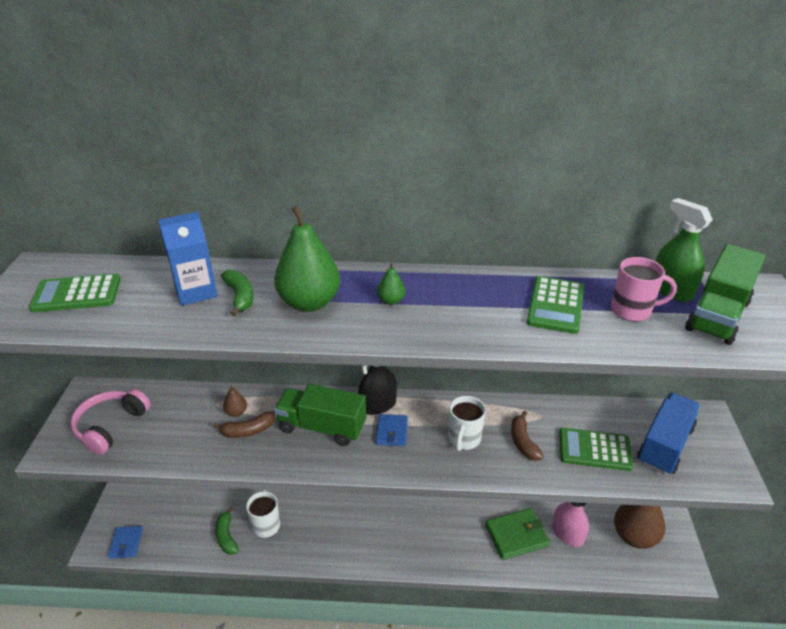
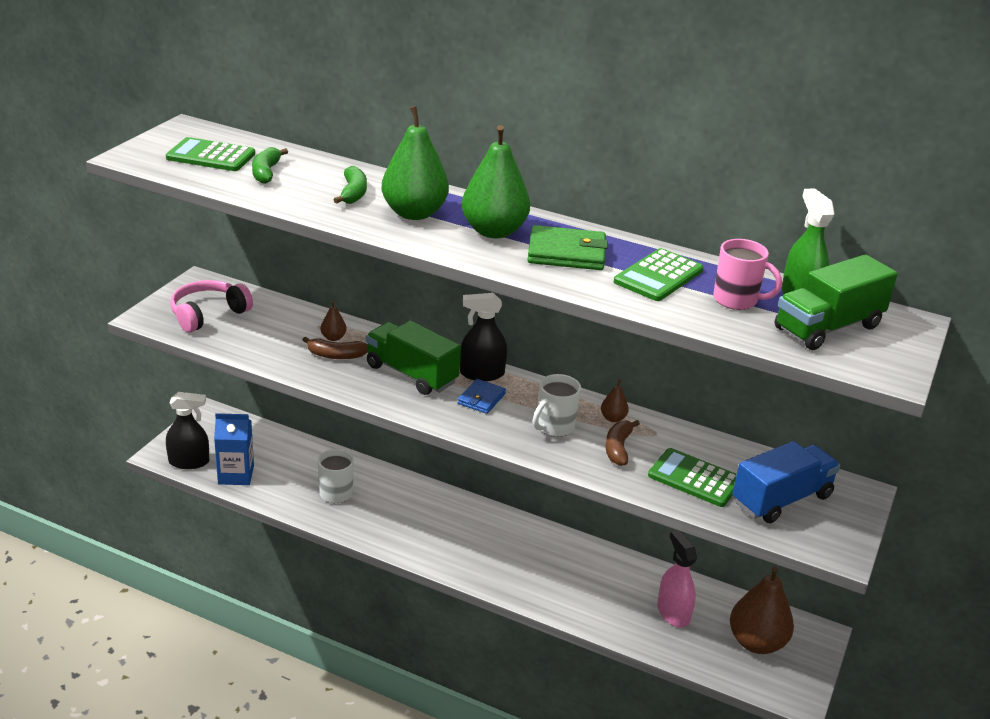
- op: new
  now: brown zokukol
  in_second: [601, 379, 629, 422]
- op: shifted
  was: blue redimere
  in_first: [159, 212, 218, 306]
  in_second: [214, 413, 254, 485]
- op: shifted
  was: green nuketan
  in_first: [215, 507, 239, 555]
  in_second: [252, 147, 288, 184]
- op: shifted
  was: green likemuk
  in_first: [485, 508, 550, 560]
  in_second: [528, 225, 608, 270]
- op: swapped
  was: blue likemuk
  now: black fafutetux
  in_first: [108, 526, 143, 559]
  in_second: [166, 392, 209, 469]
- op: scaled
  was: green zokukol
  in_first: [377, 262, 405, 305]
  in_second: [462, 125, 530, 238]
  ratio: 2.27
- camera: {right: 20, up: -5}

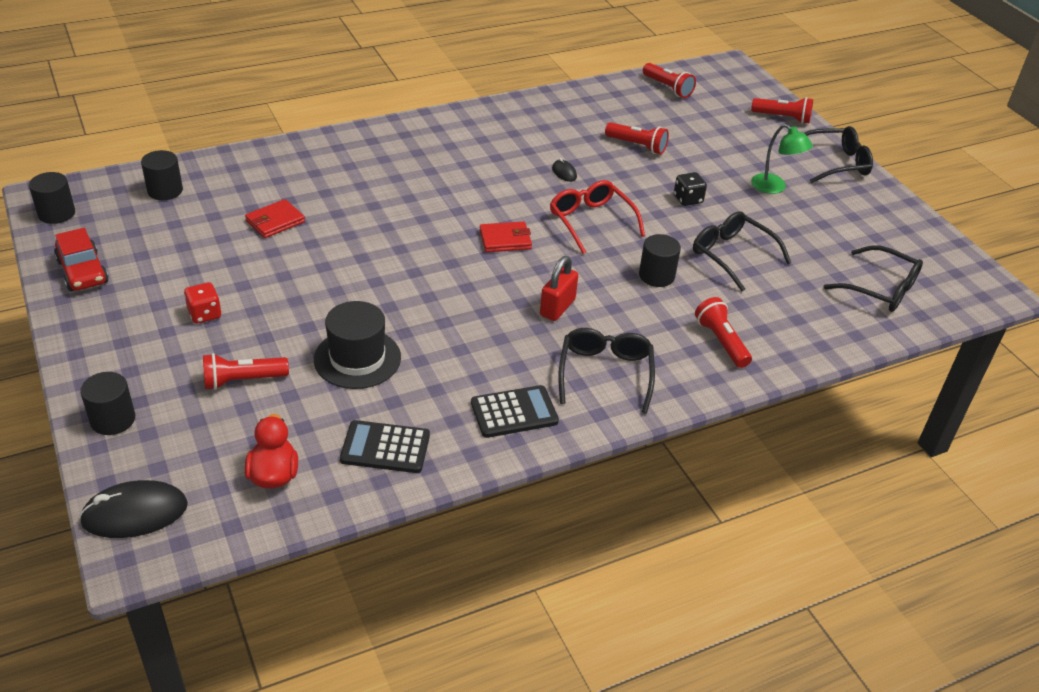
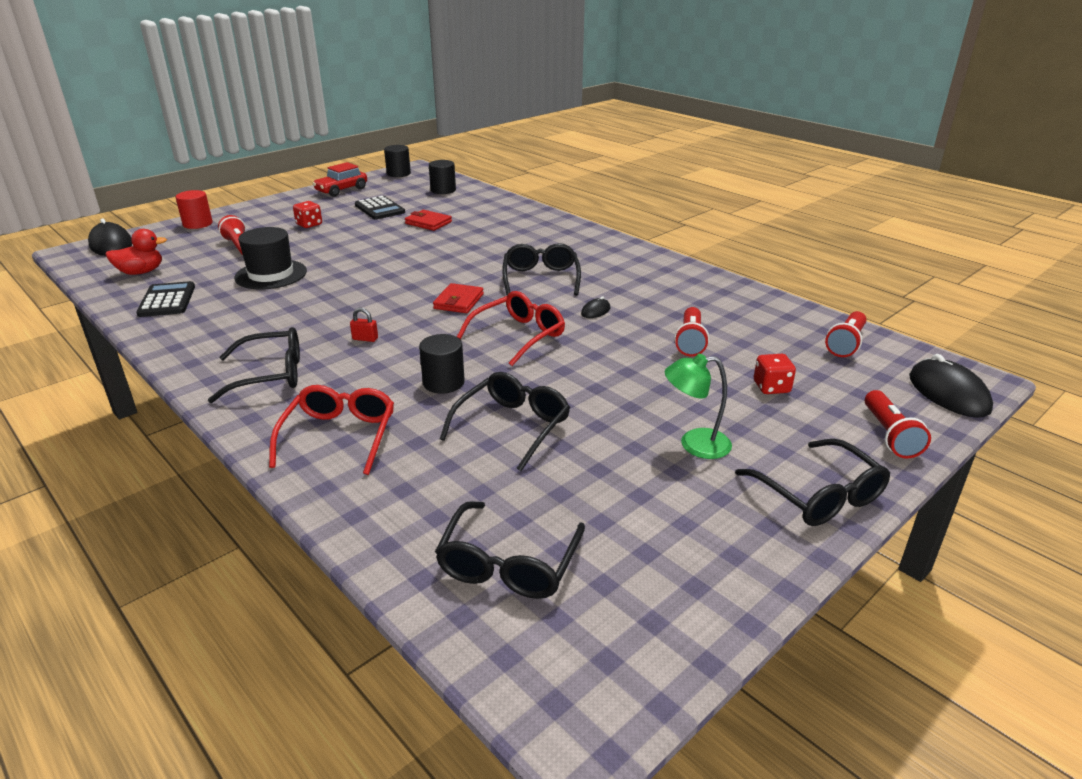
- op: gone
  was: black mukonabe
  in_first: [674, 172, 707, 206]
- op: new
  now: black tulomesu
  in_second: [502, 243, 581, 296]
- op: new
  now: red mukonabe
  in_second: [754, 354, 796, 394]
- op: new
  now: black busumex
  in_second: [909, 354, 993, 418]
- op: shifted
  was: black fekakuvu
  in_first: [471, 385, 559, 438]
  in_second: [355, 196, 405, 219]
- op: swapped
  was: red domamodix
  now: red tulomesu
  in_first: [695, 297, 752, 368]
  in_second: [269, 385, 394, 475]
- op: repainted
  was: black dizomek
  now: red dizomek
  in_first: [80, 372, 135, 435]
  in_second: [175, 190, 213, 229]
- op: rotated
  was: red likemuk
  in_first: [480, 222, 532, 252]
  in_second: [433, 283, 484, 313]
  clockwise: 45
- op: rotated
  was: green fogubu
  in_first: [751, 124, 813, 194]
  in_second: [665, 354, 732, 459]
  clockwise: 60
- op: scaled
  was: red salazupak
  in_first: [540, 256, 578, 321]
  in_second: [350, 308, 378, 342]
  ratio: 0.56
- camera: {right: 75, up: -10}

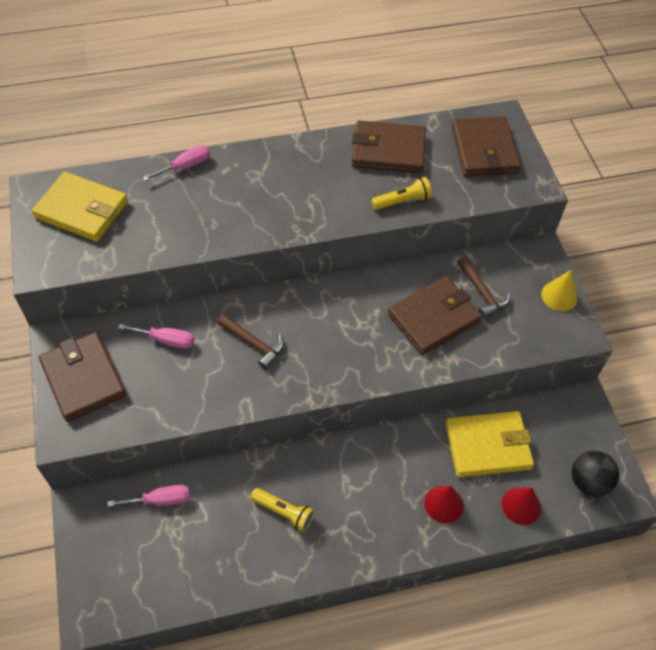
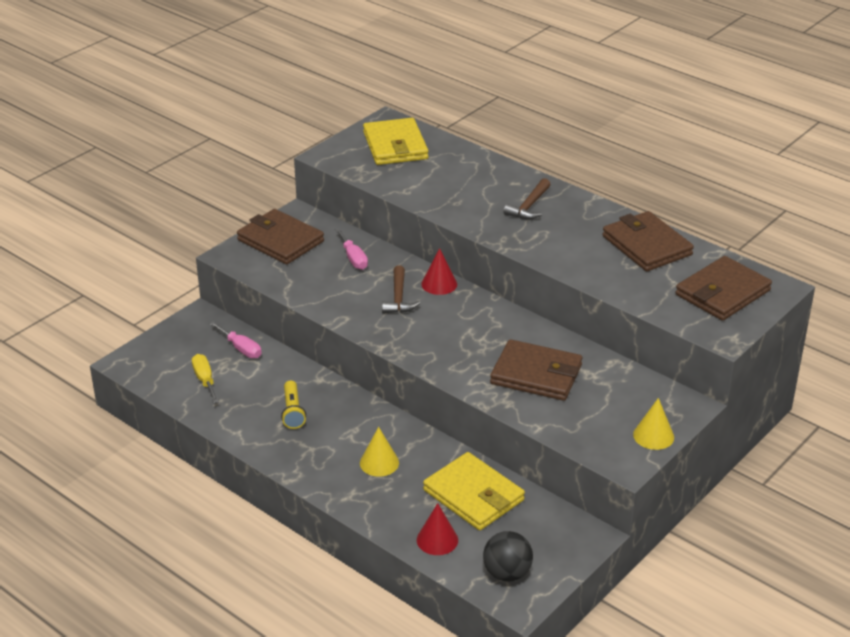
- op: gone
  was: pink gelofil
  in_first: [143, 145, 210, 181]
- op: gone
  was: yellow domamodix
  in_first: [371, 177, 432, 210]
- op: new
  now: yellow gelofil
  in_second: [192, 354, 219, 403]
- op: new
  now: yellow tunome
  in_second: [360, 427, 399, 477]
- op: shifted
  was: red tunome
  in_first: [424, 486, 464, 523]
  in_second: [421, 248, 457, 295]
- op: shifted
  was: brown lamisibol
  in_first: [457, 256, 510, 318]
  in_second: [503, 178, 551, 219]
- op: rotated
  was: brown likemuk
  in_first: [39, 332, 126, 422]
  in_second: [237, 209, 324, 264]
  clockwise: -75
- camera: {right: 55, up: -20}

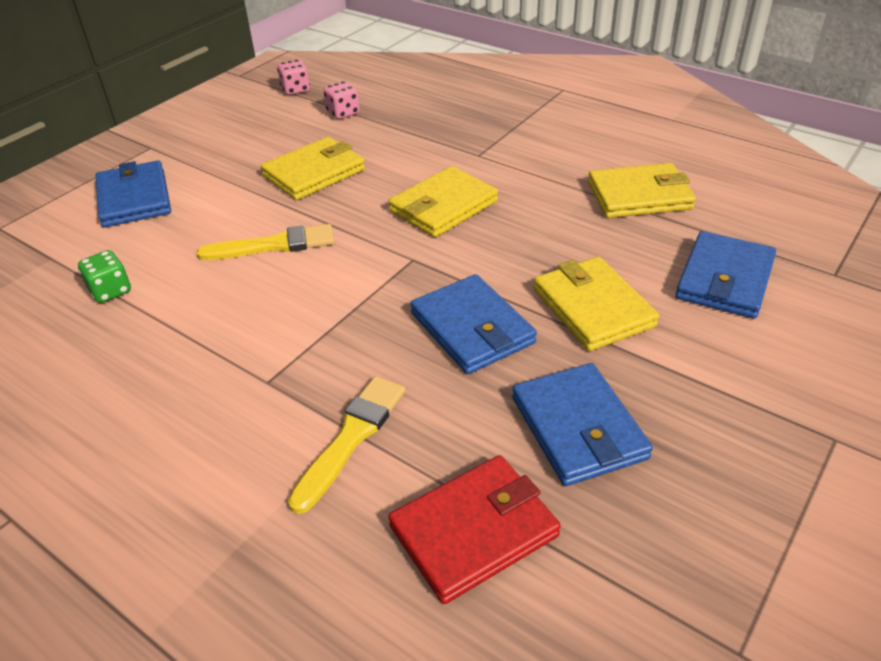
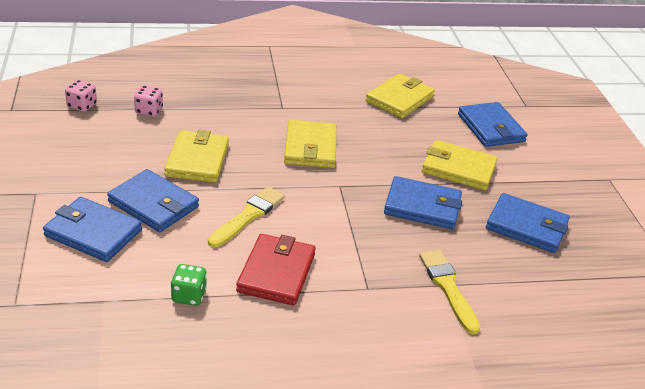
- op: new
  now: blue likemuk
  in_second: [107, 169, 199, 232]
- op: shifted
  was: red likemuk
  in_first: [388, 455, 561, 604]
  in_second: [236, 234, 316, 306]
- camera: {right: -50, up: -5}

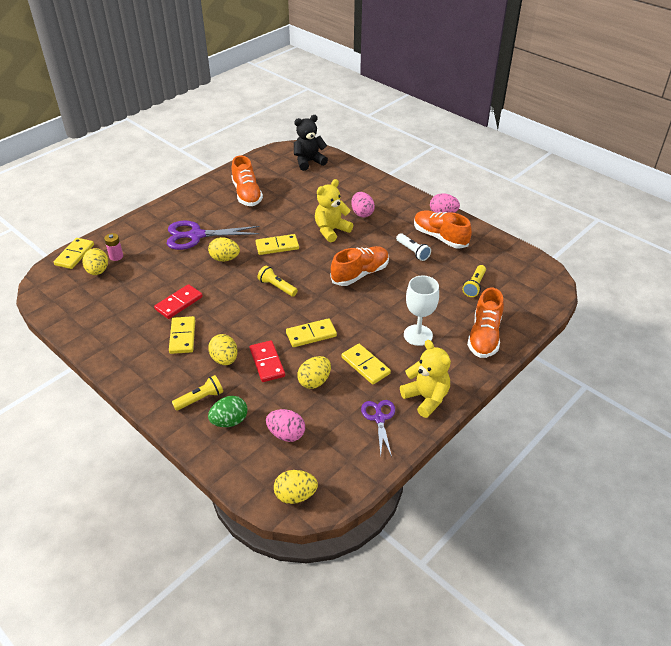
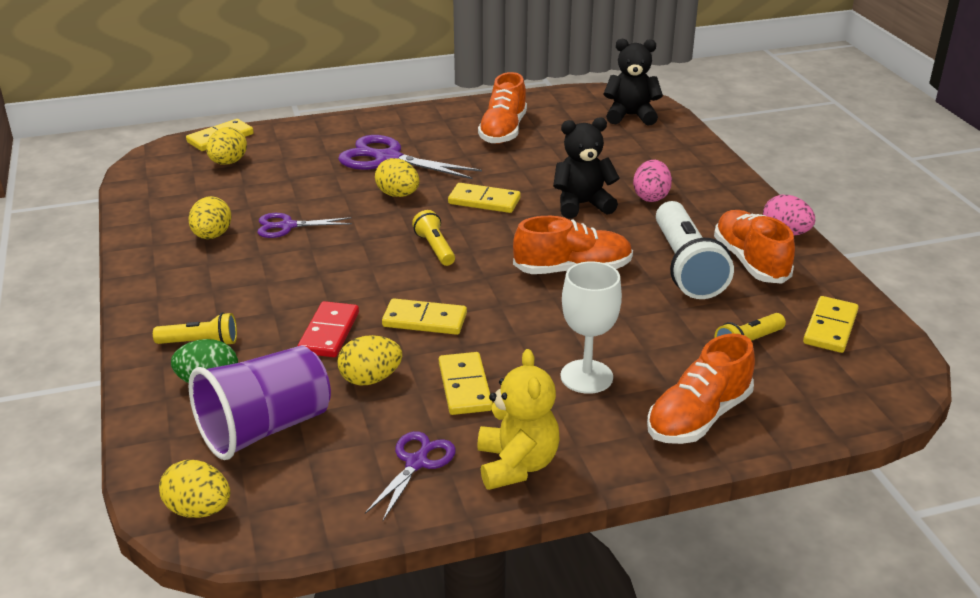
- op: gone
  was: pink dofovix
  in_first: [104, 233, 123, 261]
- op: shifted
  was: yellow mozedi
  in_first: [169, 316, 195, 354]
  in_second: [803, 296, 859, 353]
- op: shifted
  was: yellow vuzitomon
  in_first: [208, 334, 238, 365]
  in_second: [188, 196, 232, 239]
- op: swapped
  was: red mozedi
  now: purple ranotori
  in_first: [154, 284, 203, 319]
  in_second: [257, 213, 352, 238]
- op: swapped
  was: pink vuzitomon
  now: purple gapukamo
  in_first: [266, 409, 305, 442]
  in_second: [189, 346, 331, 460]
- op: repainted
  was: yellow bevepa
  now: black bevepa
  in_first: [315, 179, 353, 242]
  in_second: [553, 117, 620, 219]
- op: scaled
  was: white domamodix
  in_first: [396, 233, 431, 261]
  in_second: [656, 201, 734, 299]
  ratio: 1.97
- camera: {right: 30, up: -10}

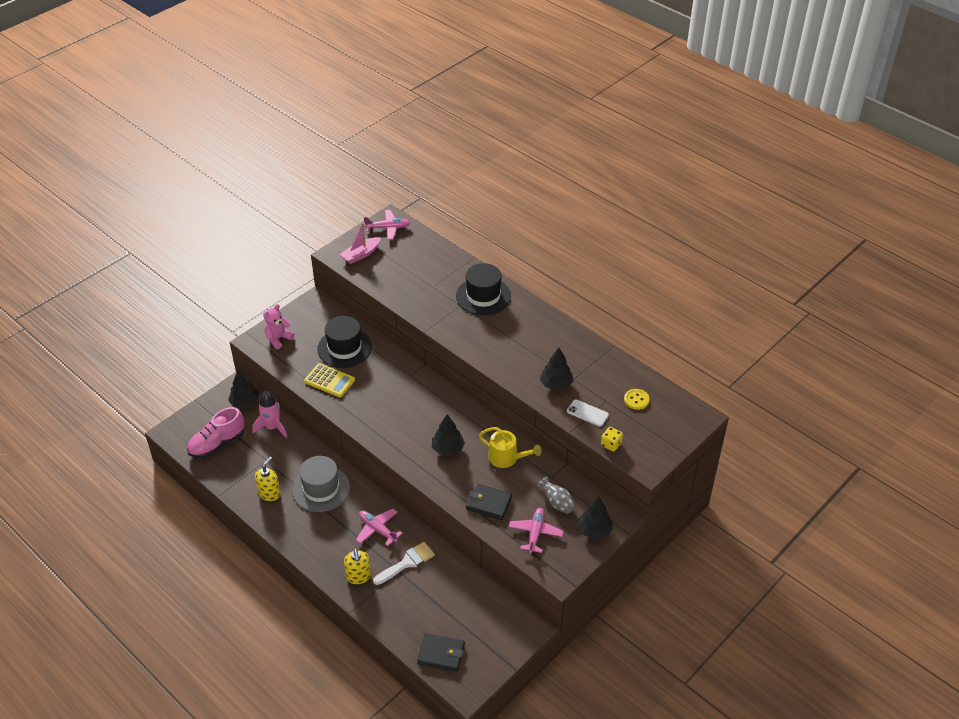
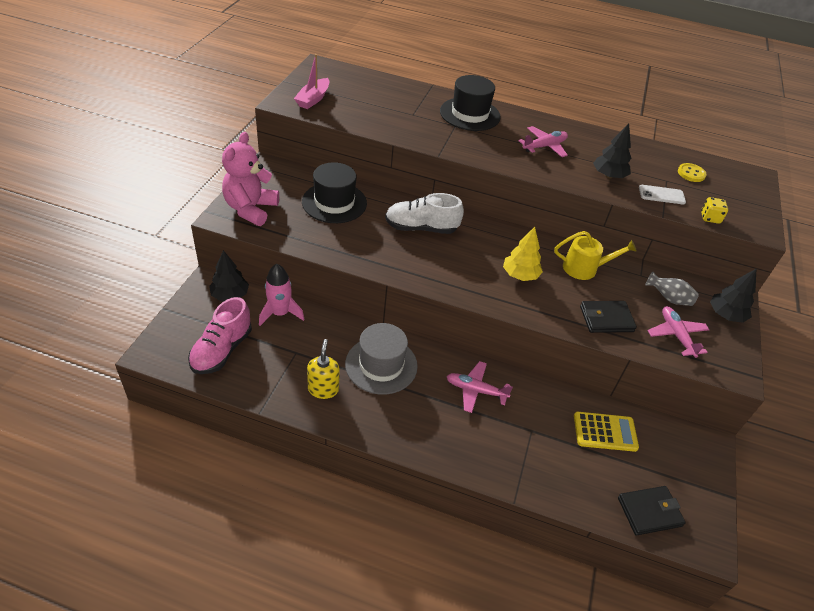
- op: gone
  was: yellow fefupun
  in_first: [344, 548, 371, 584]
- op: gone
  was: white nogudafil
  in_first: [373, 542, 435, 585]
- op: new
  now: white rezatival
  in_second: [385, 193, 464, 234]
- op: shifted
  was: yellow fekakuvu
  in_first: [304, 363, 355, 397]
  in_second: [574, 412, 639, 452]
- op: shifted
  was: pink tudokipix
  in_first: [364, 210, 411, 240]
  in_second: [518, 126, 568, 157]
- op: repainted
  was: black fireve
  now: yellow fireve
  in_first: [432, 414, 465, 456]
  in_second: [503, 227, 543, 281]
- op: scaled
  was: pink bevepa
  in_first: [263, 304, 295, 349]
  in_second: [222, 132, 279, 226]
  ratio: 1.58
- camera: {right: -30, up: 0}

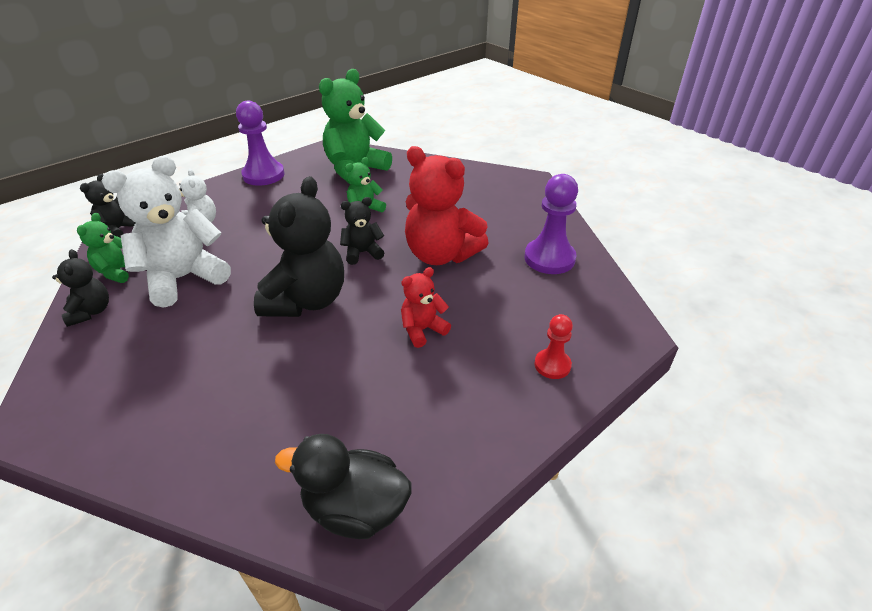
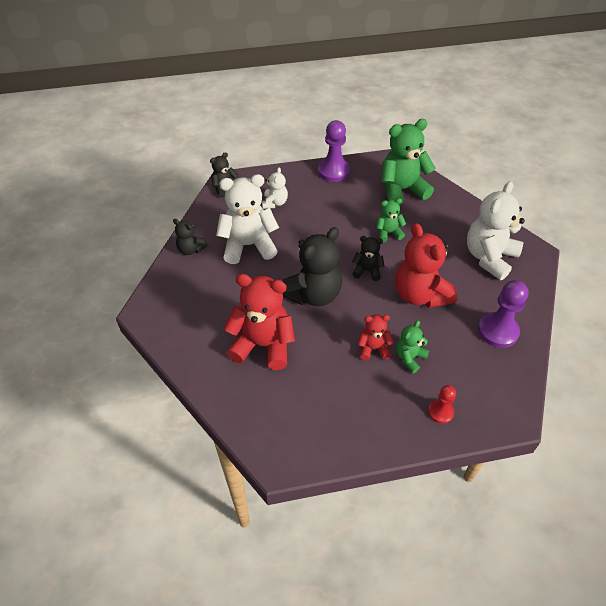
- op: gone
  was: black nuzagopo
  in_first: [275, 434, 412, 539]
- op: new
  now: red bevepa
  in_second: [224, 274, 295, 370]
- op: new
  now: white bevepa
  in_second: [467, 181, 525, 280]
- op: shifted
  was: green bevepa
  in_first: [77, 213, 129, 283]
  in_second: [396, 320, 430, 373]
- op: rotated
  was: black bevepa
  in_first: [52, 249, 109, 327]
  in_second: [173, 219, 208, 255]
  clockwise: 105
- camera: {right: 30, up: 10}

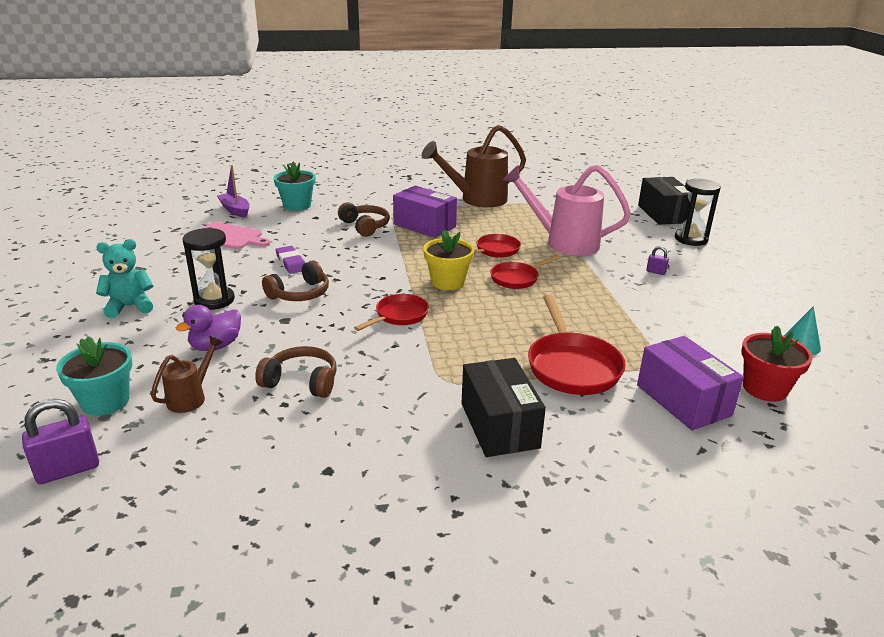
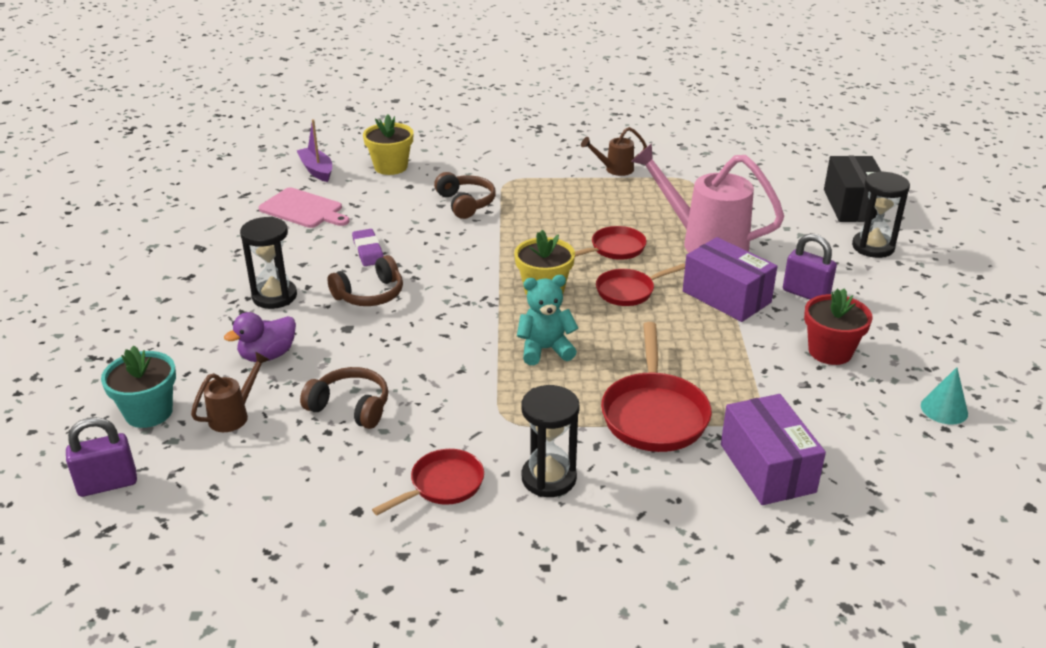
- op: shifted
  was: turquoise bevepa
  in_first: [96, 239, 153, 318]
  in_second: [517, 275, 578, 365]
- op: shifted
  was: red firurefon
  in_first: [354, 294, 429, 331]
  in_second: [372, 449, 484, 515]
- op: shifted
  was: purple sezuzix
  in_first: [393, 186, 457, 238]
  in_second: [683, 237, 777, 322]
- op: shifted
  was: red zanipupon
  in_first: [741, 326, 813, 402]
  in_second: [804, 289, 872, 365]
- op: swapped
  was: black sezuzix
  now: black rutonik
  in_first: [461, 358, 546, 457]
  in_second: [521, 385, 580, 497]
- op: repainted
  was: turquoise zanipupon
  now: yellow zanipupon
  in_first: [274, 162, 316, 211]
  in_second: [363, 114, 414, 175]
- op: scaled
  was: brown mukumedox
  in_first: [422, 125, 526, 207]
  in_second: [581, 127, 647, 176]
  ratio: 0.48
- op: scaled
  was: purple salazupak
  in_first: [646, 246, 669, 275]
  in_second: [783, 233, 837, 300]
  ratio: 1.95
- camera: {right: 10, up: 5}

